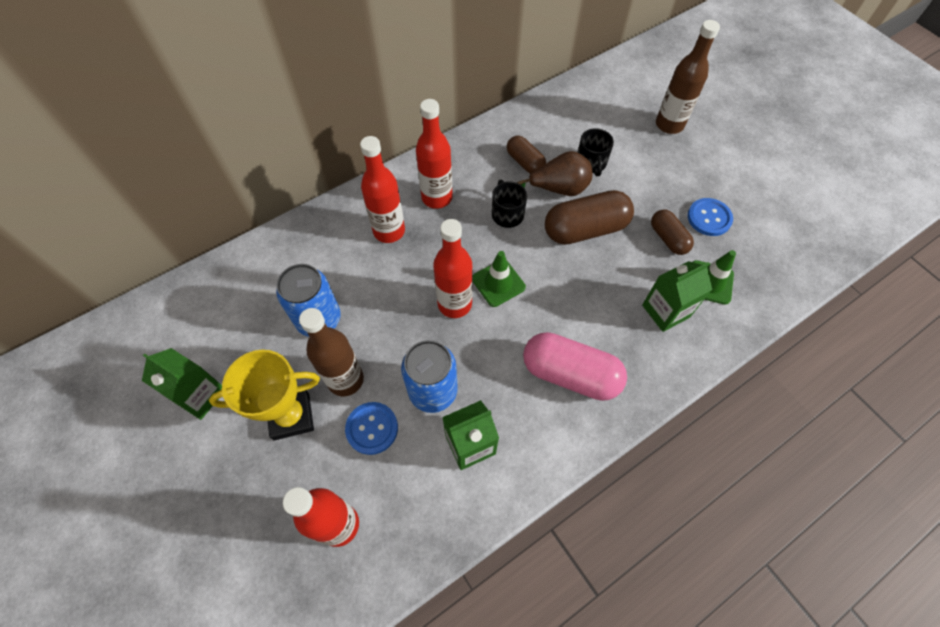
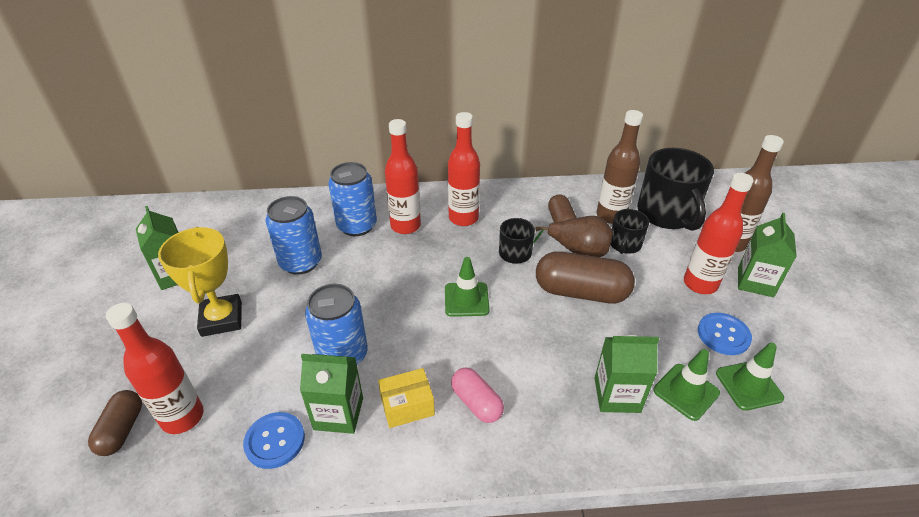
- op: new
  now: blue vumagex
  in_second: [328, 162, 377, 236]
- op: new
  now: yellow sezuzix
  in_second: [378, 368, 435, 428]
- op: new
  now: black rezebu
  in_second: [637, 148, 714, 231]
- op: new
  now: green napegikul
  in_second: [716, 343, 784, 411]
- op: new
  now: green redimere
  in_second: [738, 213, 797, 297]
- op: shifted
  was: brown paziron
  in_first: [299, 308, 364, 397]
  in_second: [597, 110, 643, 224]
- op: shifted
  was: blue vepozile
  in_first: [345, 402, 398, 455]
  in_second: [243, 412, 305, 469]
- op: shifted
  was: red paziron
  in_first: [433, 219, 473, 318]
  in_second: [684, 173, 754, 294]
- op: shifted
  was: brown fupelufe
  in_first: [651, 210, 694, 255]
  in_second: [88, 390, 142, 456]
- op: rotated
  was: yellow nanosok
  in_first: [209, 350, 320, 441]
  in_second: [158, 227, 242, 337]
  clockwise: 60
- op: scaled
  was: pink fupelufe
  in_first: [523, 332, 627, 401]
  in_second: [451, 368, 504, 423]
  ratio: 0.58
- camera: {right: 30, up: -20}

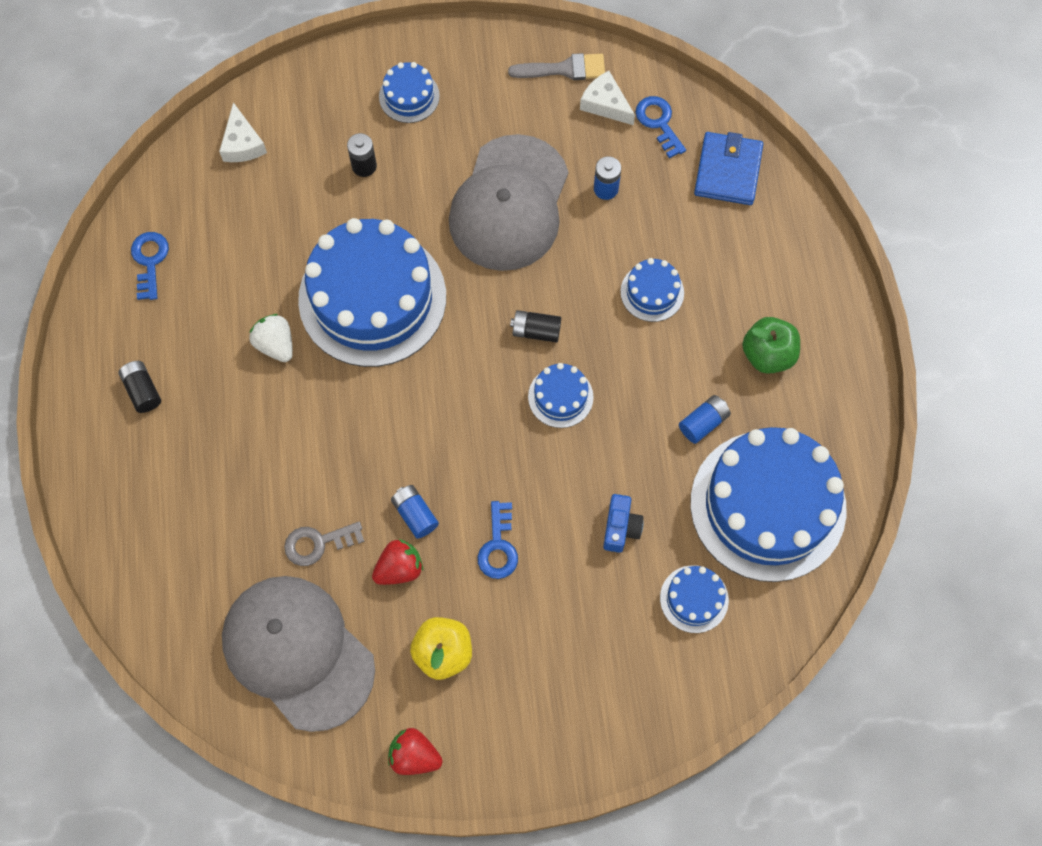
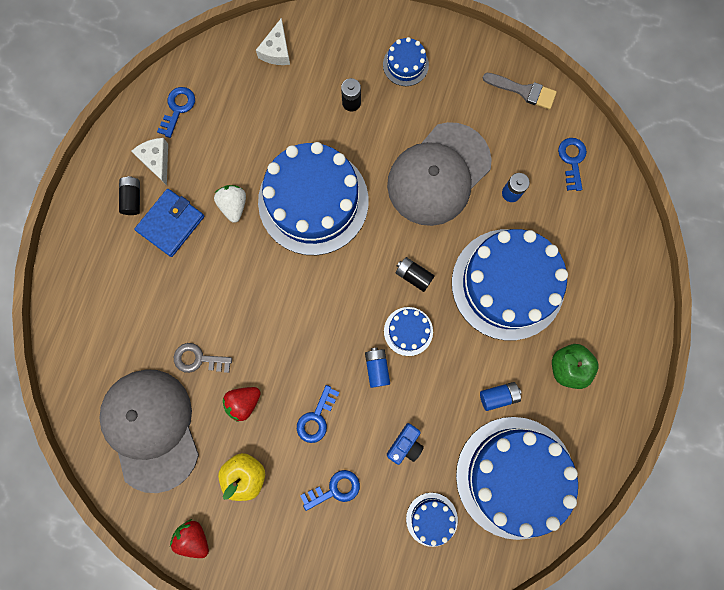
- op: new
  now: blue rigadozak
  in_second: [300, 470, 360, 511]
- op: shifted
  was: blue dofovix
  in_first: [391, 485, 439, 539]
  in_second: [365, 348, 390, 388]
- op: shifted
  was: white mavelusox
  in_first: [580, 71, 635, 125]
  in_second: [131, 138, 168, 185]
- op: shifted
  was: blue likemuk
  in_first: [694, 132, 763, 205]
  in_second: [134, 189, 204, 257]
- op: rotated
  was: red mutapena
  in_first: [372, 539, 423, 585]
  in_second: [223, 387, 261, 422]
  clockwise: 150
- op: scaled
  was: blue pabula
  in_first: [620, 258, 684, 322]
  in_second: [452, 229, 568, 340]
  ratio: 2.32
- camera: {right: 25, up: 10}

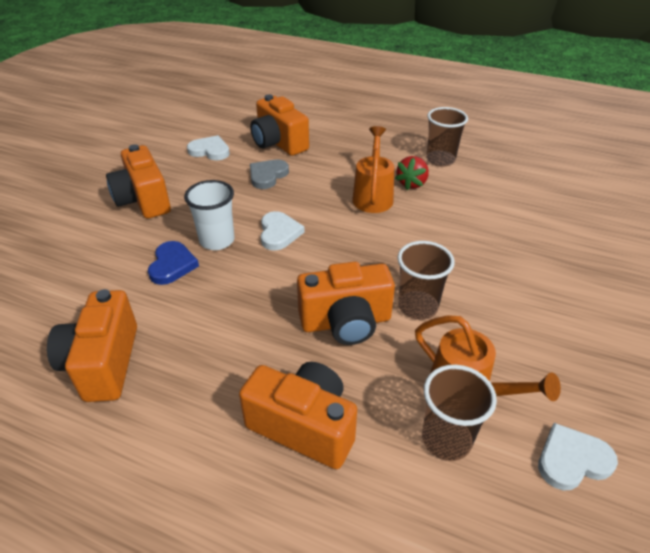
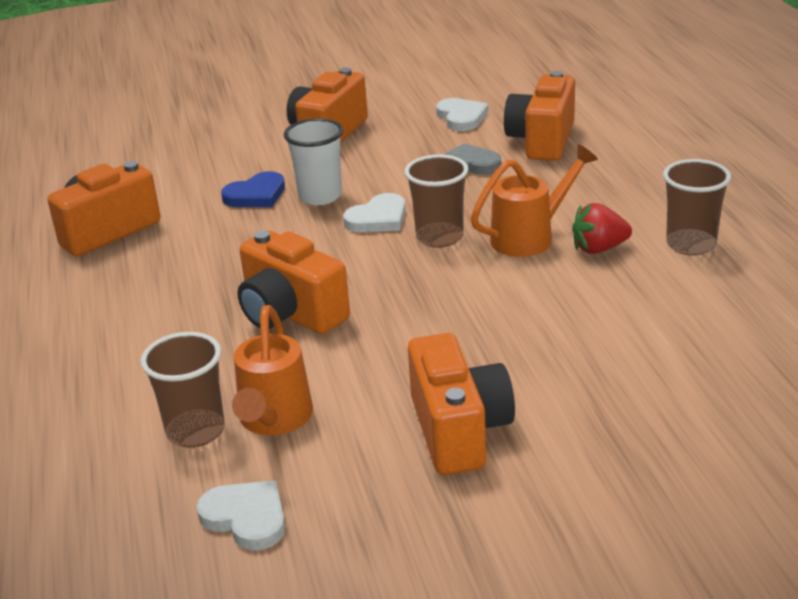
- op: shifted
  was: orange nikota
  in_first: [239, 362, 357, 469]
  in_second: [408, 333, 515, 475]
- op: shifted
  was: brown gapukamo
  in_first: [397, 241, 455, 320]
  in_second: [404, 154, 469, 248]
- camera: {right: 55, up: -10}

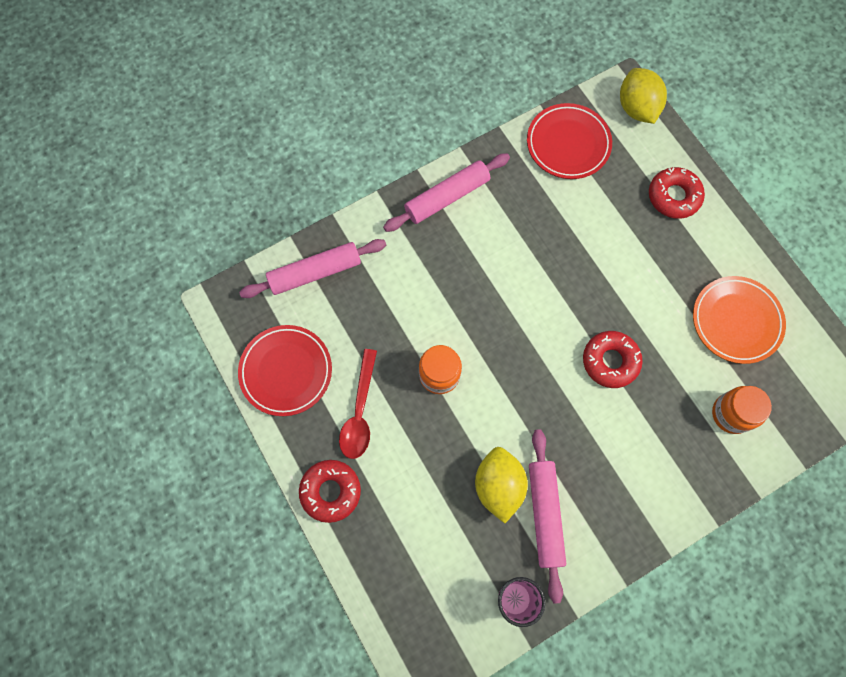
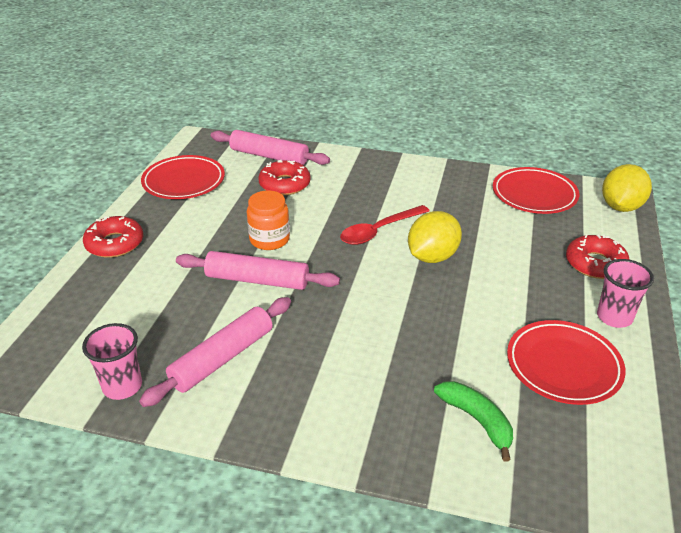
- op: new
  now: pink gapukamo
  in_second: [597, 259, 654, 328]
- op: shifted
  was: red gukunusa
  in_first: [339, 349, 377, 459]
  in_second: [340, 205, 429, 245]
- op: shifted
  was: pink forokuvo
  in_first: [383, 153, 510, 232]
  in_second: [176, 251, 340, 290]
- op: shifted
  was: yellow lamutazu
  in_first: [475, 447, 528, 523]
  in_second: [408, 211, 462, 263]
- op: shifted
  was: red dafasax
  in_first: [583, 331, 643, 388]
  in_second: [258, 160, 311, 195]
- op: swapped
  was: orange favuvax
  now: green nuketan
  in_first: [712, 386, 772, 434]
  in_second: [434, 381, 513, 462]
- op: repainted
  was: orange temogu
  now: red temogu
  in_first: [693, 276, 786, 364]
  in_second: [507, 320, 626, 405]
- camera: {right: 45, up: -35}

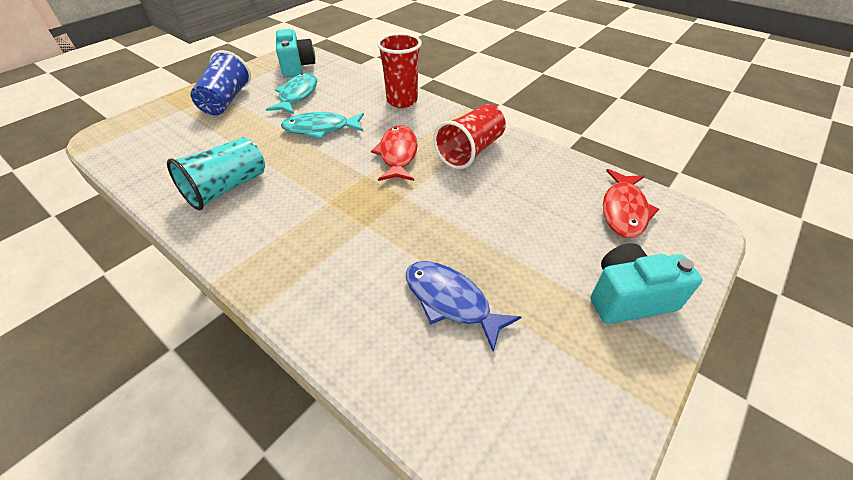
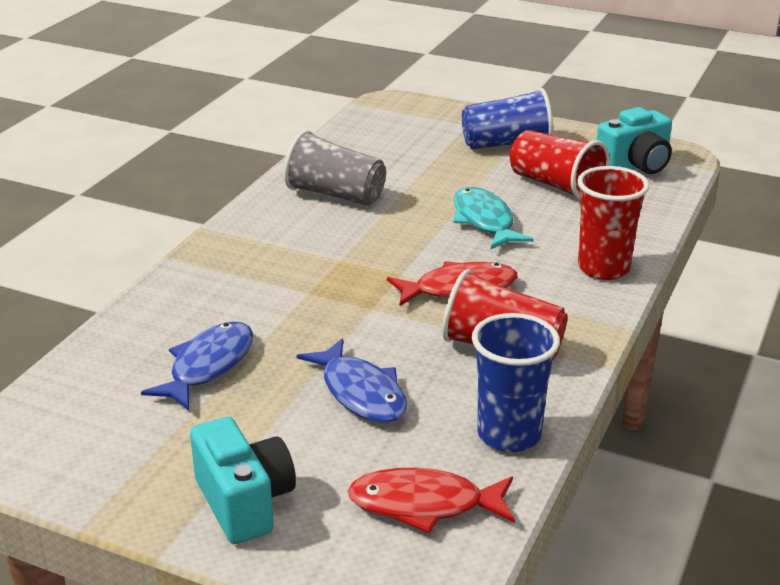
- op: new
  now: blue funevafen
  in_second: [297, 338, 407, 423]
- op: new
  now: blue gapukamo
  in_second: [472, 313, 560, 452]
- op: swapped
  was: turquoise funevafen
  now: red gapukamo
  in_first: [266, 73, 317, 114]
  in_second: [510, 130, 610, 200]
- op: repainted
  was: turquoise gapukamo
  now: grey gapukamo
  in_first: [167, 137, 265, 210]
  in_second: [284, 130, 386, 206]
- camera: {right: 75, up: -15}

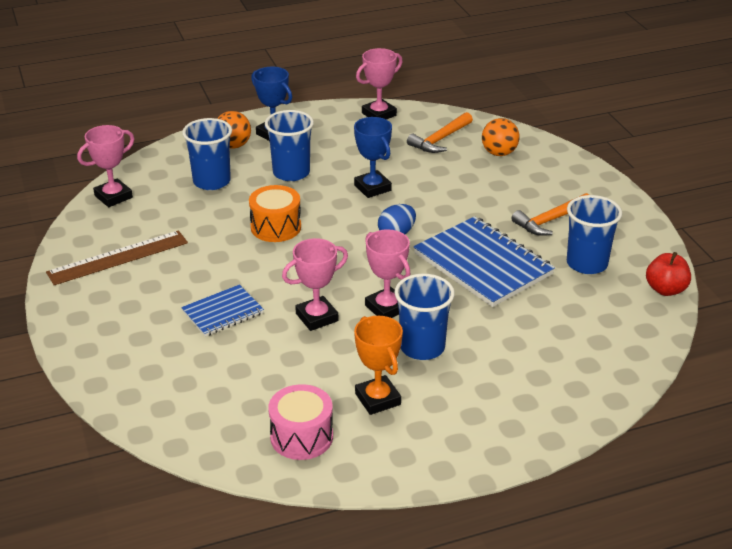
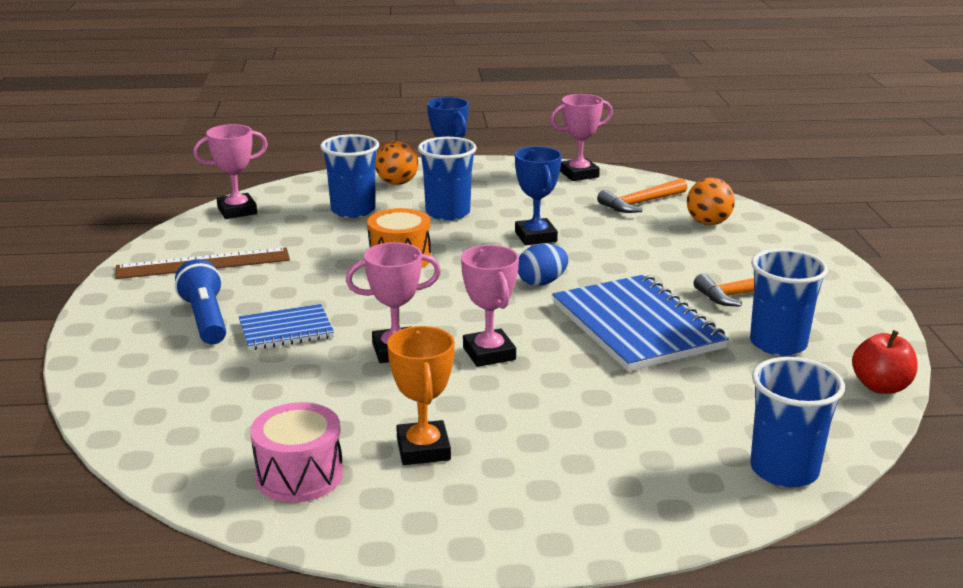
- op: new
  now: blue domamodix
  in_second: [175, 259, 226, 345]
- op: shifted
  was: blue gapukamo
  in_first: [395, 274, 455, 360]
  in_second: [750, 357, 845, 487]
- camera: {right: 15, up: -10}

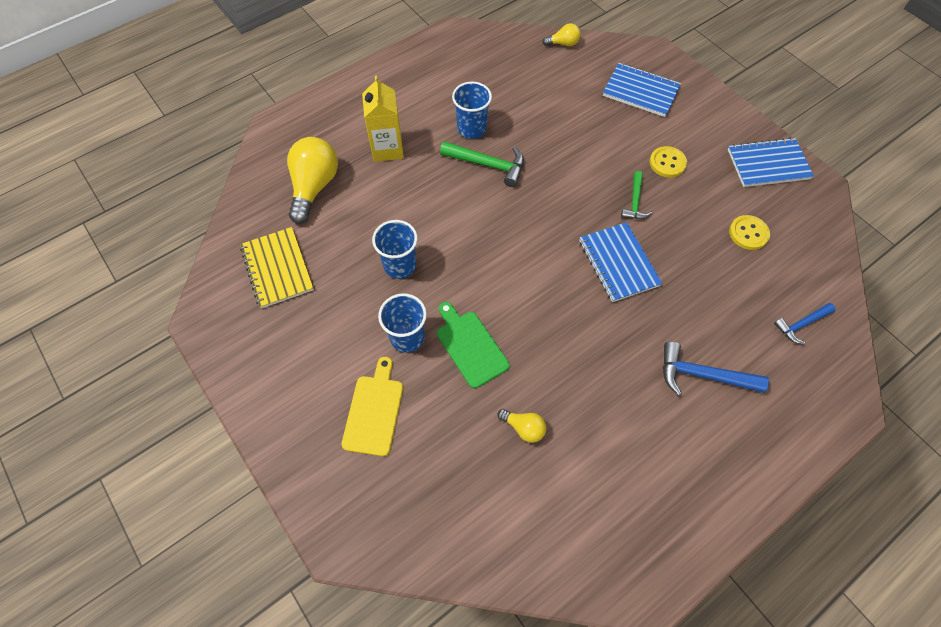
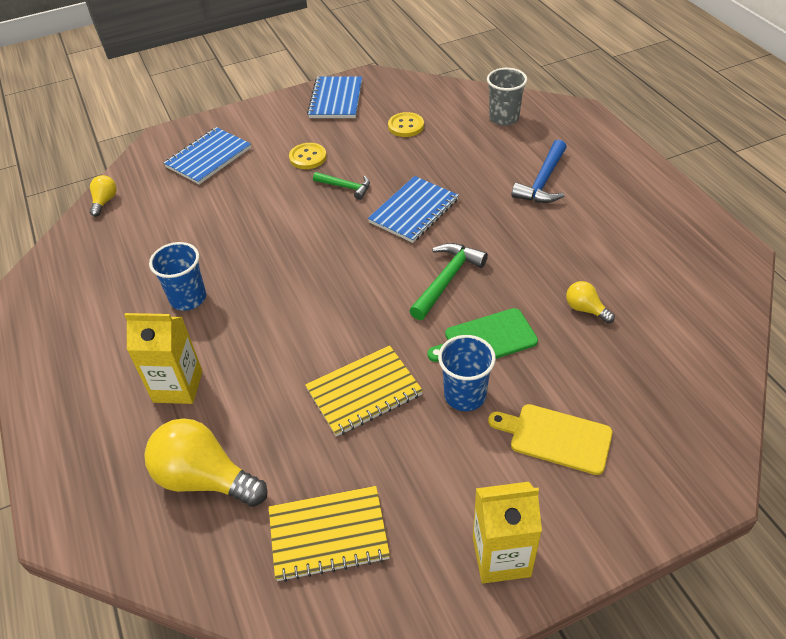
- op: new
  now: yellow redimere
  in_second: [473, 482, 542, 584]
- op: shifted
  was: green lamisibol
  in_first: [440, 141, 524, 187]
  in_second: [409, 243, 488, 320]
- op: swapped
  was: blue gapukamo
  now: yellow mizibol
  in_first: [372, 220, 418, 279]
  in_second: [305, 345, 423, 437]
- op: swapped
  was: blue lamisibol
  now: grey gapukamo
  in_first: [774, 303, 836, 344]
  in_second: [487, 68, 527, 126]
- op: rotated
  was: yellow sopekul
  in_first: [497, 409, 546, 443]
  in_second: [566, 281, 615, 324]
  clockwise: -90
- op: rotated
  was: blue mizibol
  in_first: [579, 222, 663, 302]
  in_second: [368, 176, 459, 243]
  clockwise: -45
- camera: {right: -75, up: -15}

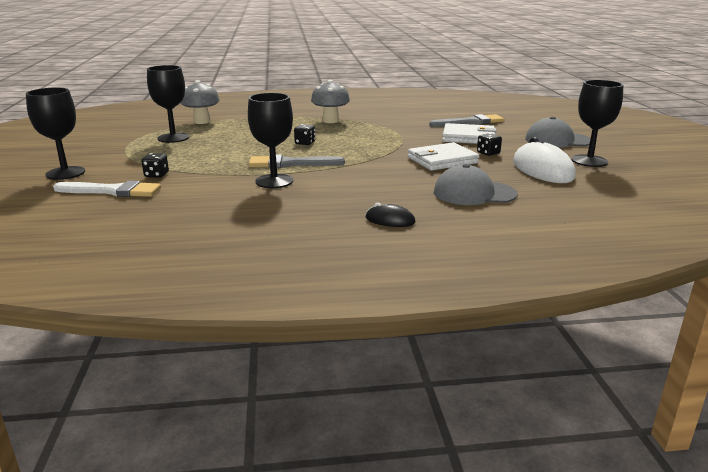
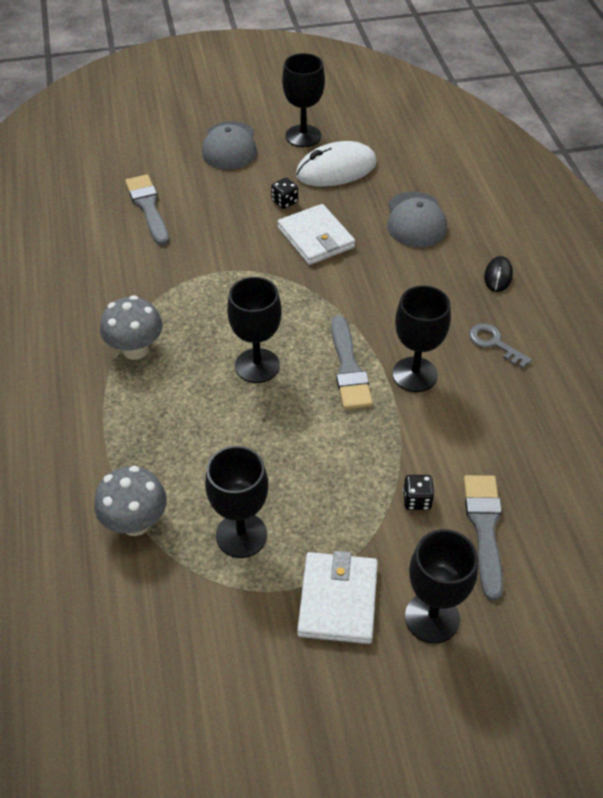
- op: new
  now: grey rigadozak
  in_second: [469, 323, 532, 368]
- op: shifted
  was: white likemuk
  in_first: [442, 123, 497, 144]
  in_second: [297, 551, 378, 644]
- op: swapped
  was: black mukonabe
  now: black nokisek
  in_first: [294, 124, 315, 145]
  in_second: [227, 277, 282, 383]
- op: repainted
  was: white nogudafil
  now: grey nogudafil
  in_first: [53, 181, 161, 197]
  in_second: [464, 475, 503, 601]
- camera: {right: -95, up: 25}

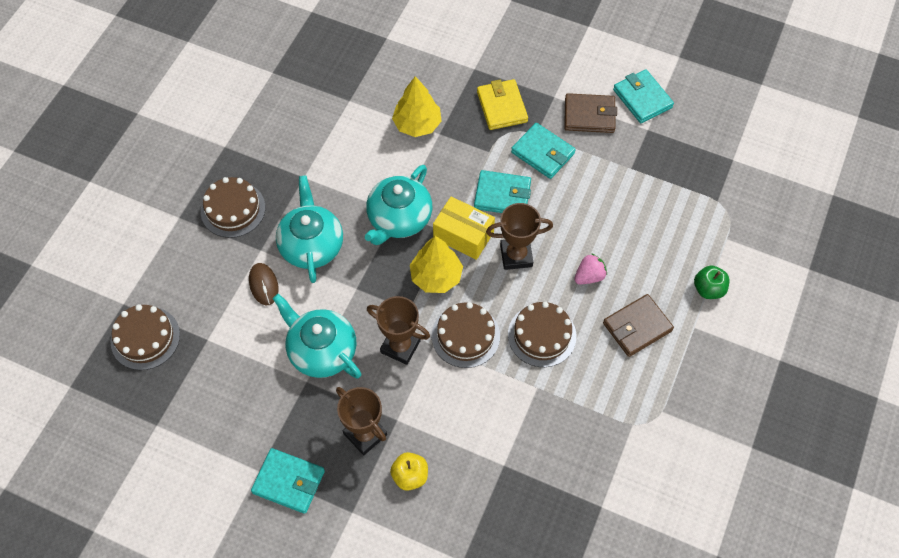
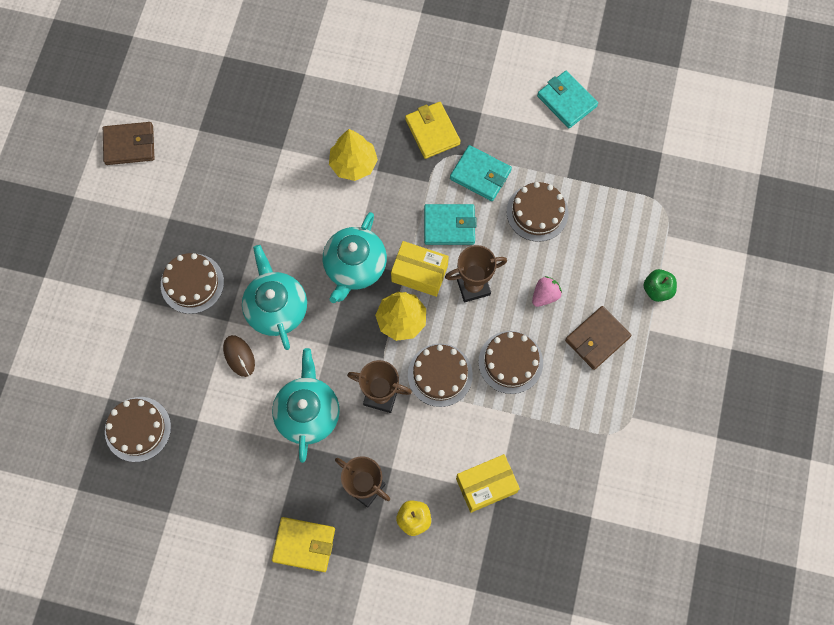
- op: new
  now: yellow sezuzix
  in_second: [456, 454, 520, 513]
- op: new
  now: brown pabula
  in_second: [507, 182, 569, 242]
- op: shifted
  was: brown likemuk
  in_first: [564, 93, 617, 133]
  in_second: [103, 122, 154, 165]
- op: repainted
  was: turquoise likemuk
  now: yellow likemuk
  in_first: [251, 448, 325, 514]
  in_second: [272, 517, 335, 572]
- op: rotated
  was: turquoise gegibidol
  in_first: [273, 294, 361, 379]
  in_second: [272, 348, 340, 463]
  clockwise: 60
- camera: {right: -10, up: 10}

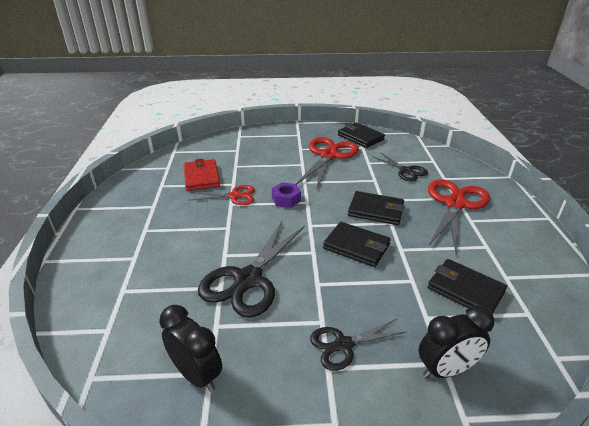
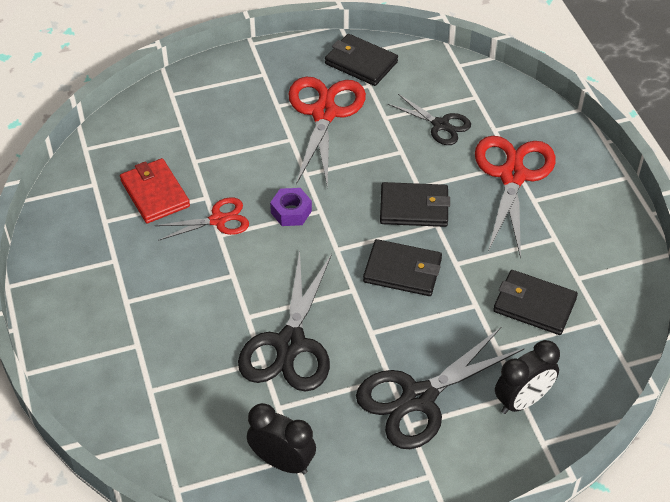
- op: scaled
  was: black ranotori
  in_first: [310, 319, 406, 371]
  in_second: [356, 326, 524, 449]
  ratio: 1.74
- camera: {right: -15, up: 15}

